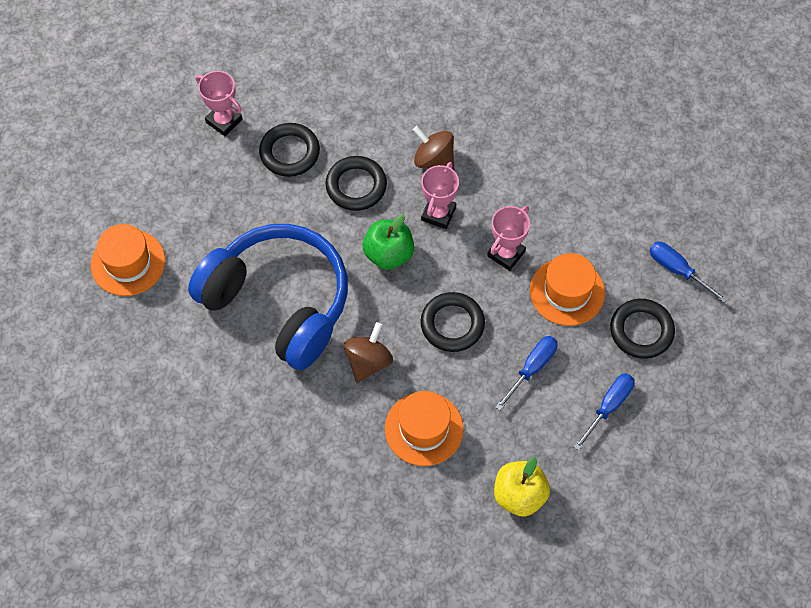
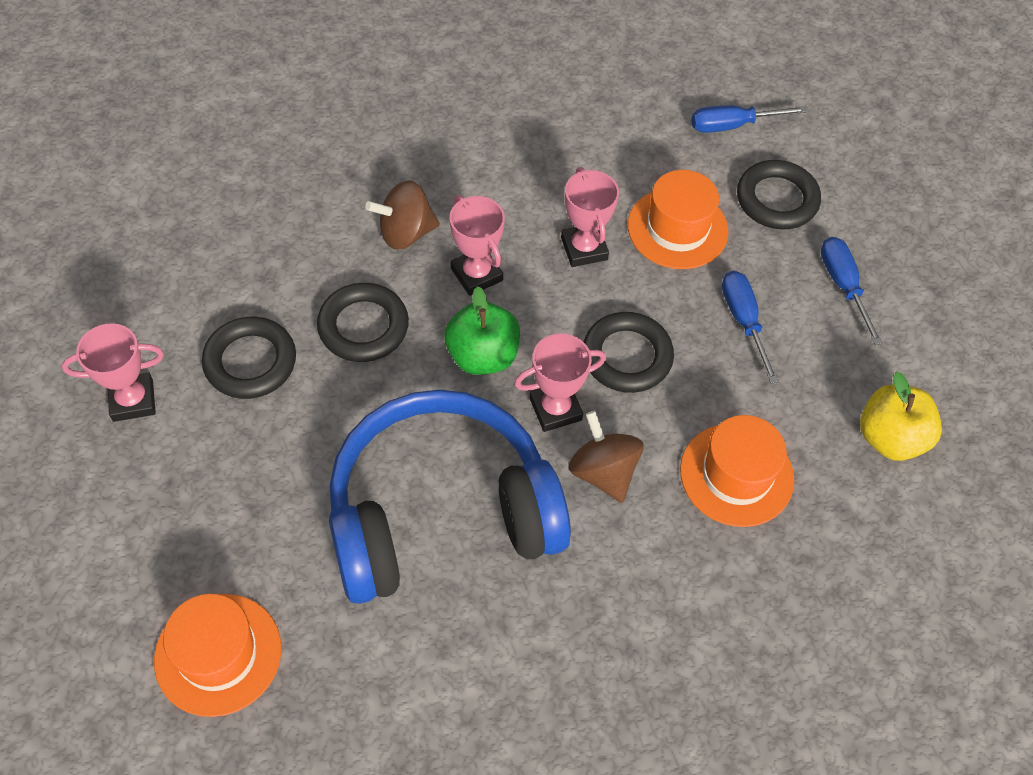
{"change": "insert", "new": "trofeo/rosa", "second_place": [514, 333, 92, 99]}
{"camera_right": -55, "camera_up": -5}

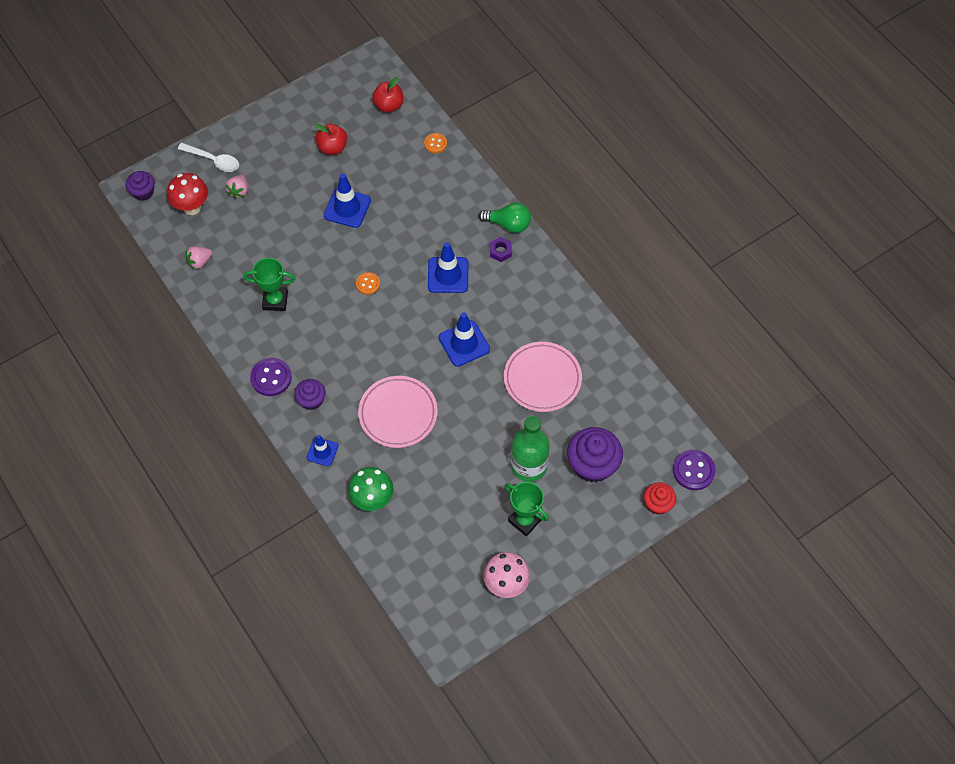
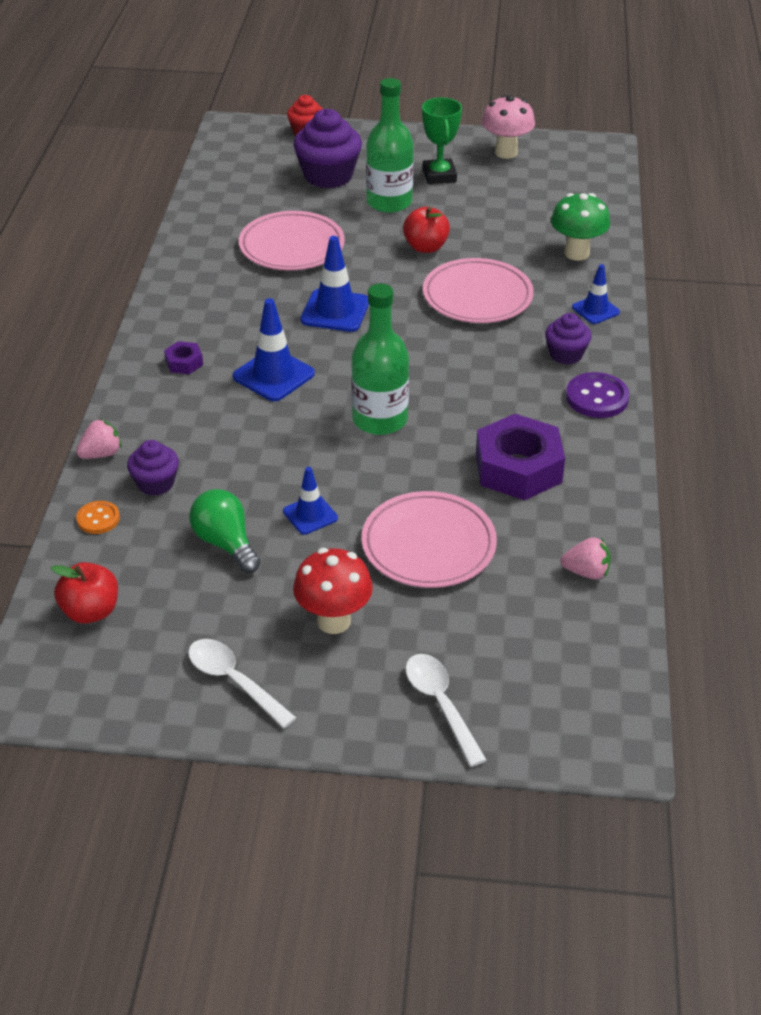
{"change": "move", "old": "magdalena/morado", "first_place": [126, 171, 29, 30], "second_place": [127, 440, 52, 56]}
{"change": "move", "old": "seta/rojo", "first_place": [167, 173, 41, 42], "second_place": [293, 548, 80, 86]}
{"change": "move", "old": "fresa/rosa", "first_place": [225, 175, 23, 24], "second_place": [76, 419, 46, 40]}
{"change": "replace", "old": "trofeo/verde", "new": "tuerca/morado", "first_place": [244, 258, 51, 53], "second_place": [476, 414, 89, 86]}
{"change": "move", "old": "manzana/rojo", "first_place": [315, 124, 32, 31], "second_place": [403, 206, 47, 47]}
{"change": "resize", "old": "cono de tráfico/azul", "first_place": [324, 173, 47, 55], "second_place": [283, 467, 55, 68], "factor": 0.62}
{"change": "replace", "old": "botón/naranja", "new": "botella/verde", "first_place": [356, 272, 24, 23], "second_place": [351, 284, 58, 151]}
{"change": "move", "old": "bombilla/verde", "first_place": [478, 203, 53, 30], "second_place": [189, 489, 72, 84]}
{"change": "delete", "old": "botón/morado", "first_place": [673, 450, 43, 40]}
{"change": "insert", "new": "cuchara/blanco", "second_place": [188, 639, 109, 89]}
{"change": "insert", "new": "plato/rosa", "second_place": [362, 491, 135, 97]}
{"camera_right": -140, "camera_up": -20}

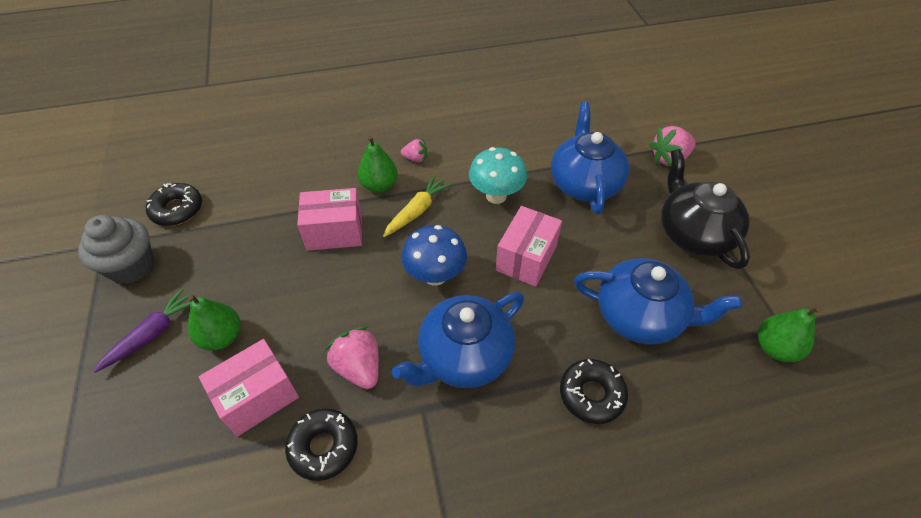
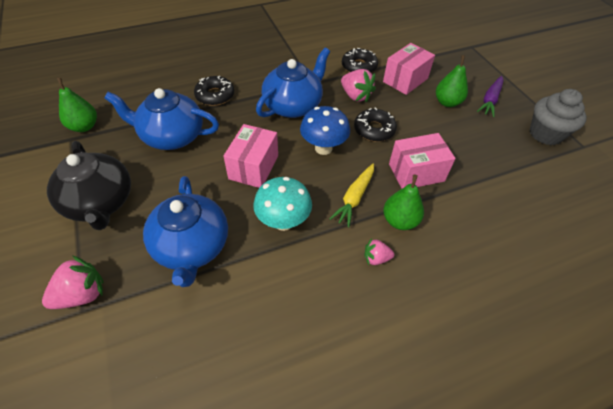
{"change": "move", "old": "rosquilla/negro", "first_place": [146, 183, 56, 43], "second_place": [354, 107, 43, 35]}
{"camera_right": 170, "camera_up": 0}

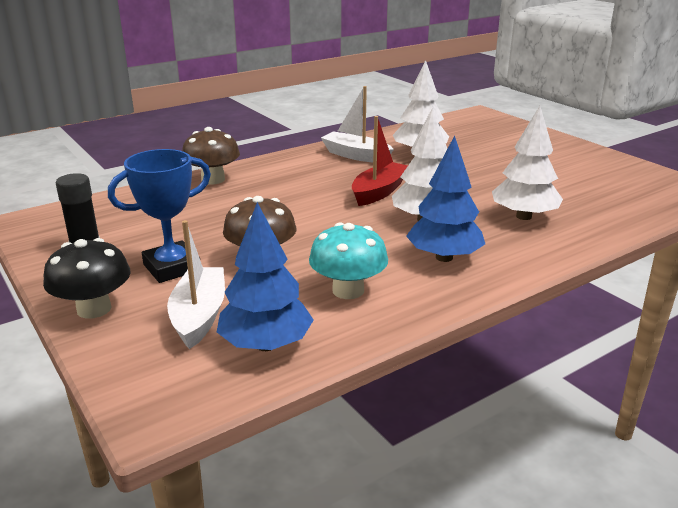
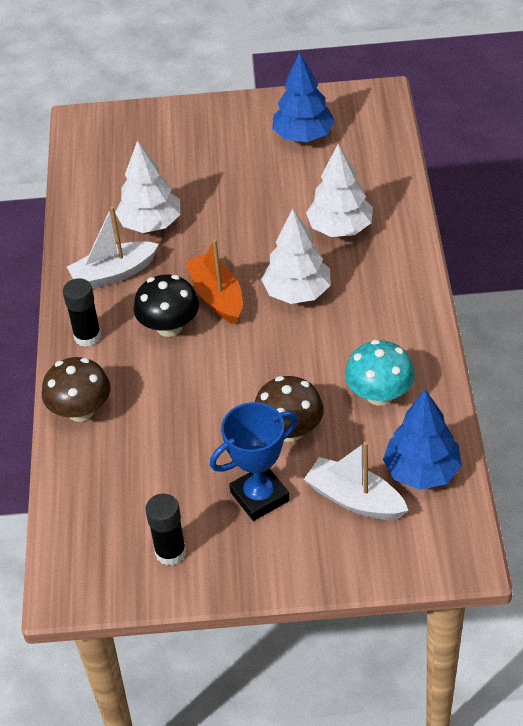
{"change": "move", "old": "seta/negro", "first_place": [43, 238, 88, 81], "second_place": [133, 274, 66, 63]}
{"change": "rotate", "old": "trofeo/azul", "first_place": [108, 149, 103, 134], "second_place": [210, 402, 88, 119], "degrees": 60}
{"change": "recolor", "old": "barco/rojo", "new": "barco/naranja", "first_place": [352, 116, 56, 90], "second_place": [185, 239, 58, 85]}
{"change": "move", "old": "árbol/azul", "first_place": [406, 135, 79, 127], "second_place": [272, 52, 63, 90]}
{"change": "insert", "new": "barra de pegamento/negro", "second_place": [63, 278, 38, 69]}
{"camera_right": -55, "camera_up": 20}

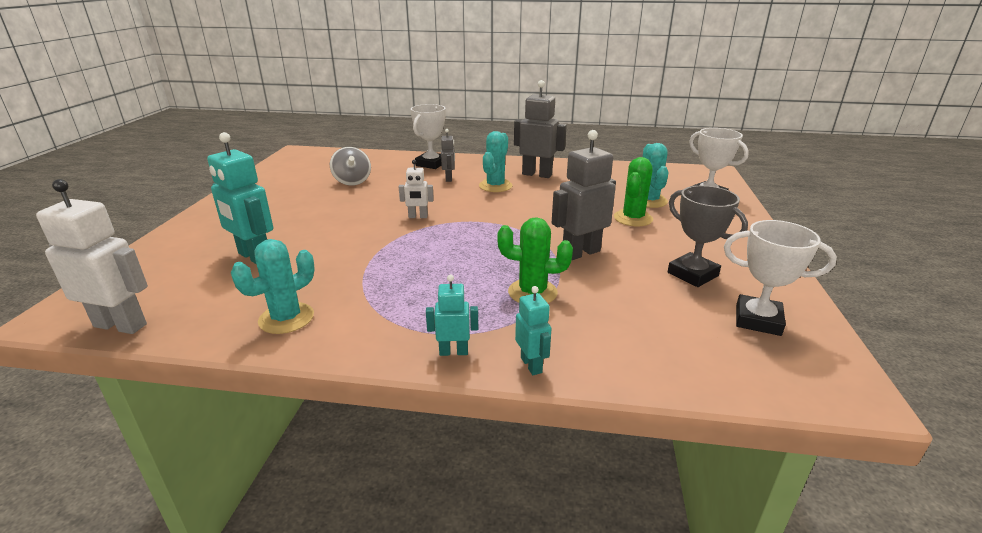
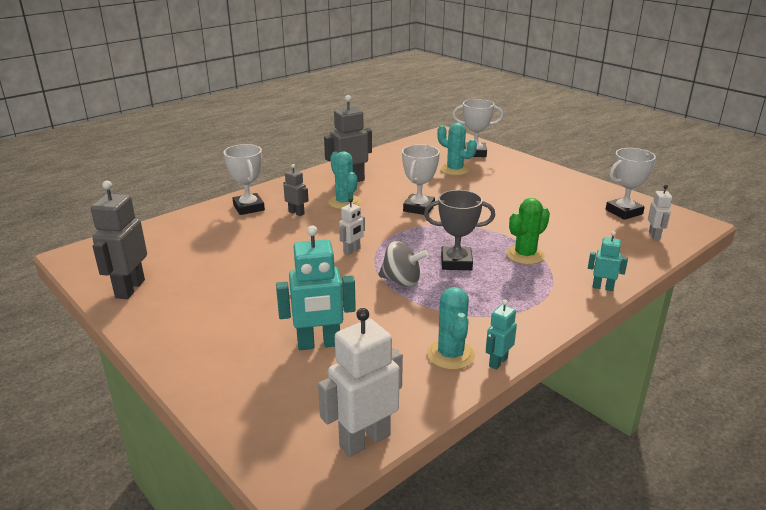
{"change": "move", "old": "peonza/gris", "first_place": [330, 147, 41, 39], "second_place": [379, 241, 49, 46]}
{"change": "move", "old": "robot/turquesa", "first_place": [426, 275, 52, 81], "second_place": [486, 300, 31, 70]}
{"change": "move", "old": "robot/gris", "first_place": [552, 130, 64, 131], "second_place": [91, 181, 56, 118]}
{"change": "delete", "old": "cactus/verde", "first_place": [614, 157, 39, 70]}
{"change": "move", "old": "trofeo/gris", "first_place": [668, 186, 80, 101], "second_place": [424, 190, 71, 80]}
{"change": "insert", "new": "trofeo/blanco", "second_place": [402, 145, 38, 70]}
{"change": "insert", "new": "robot/blanco", "second_place": [648, 185, 24, 55]}
{"camera_right": -50, "camera_up": 0}

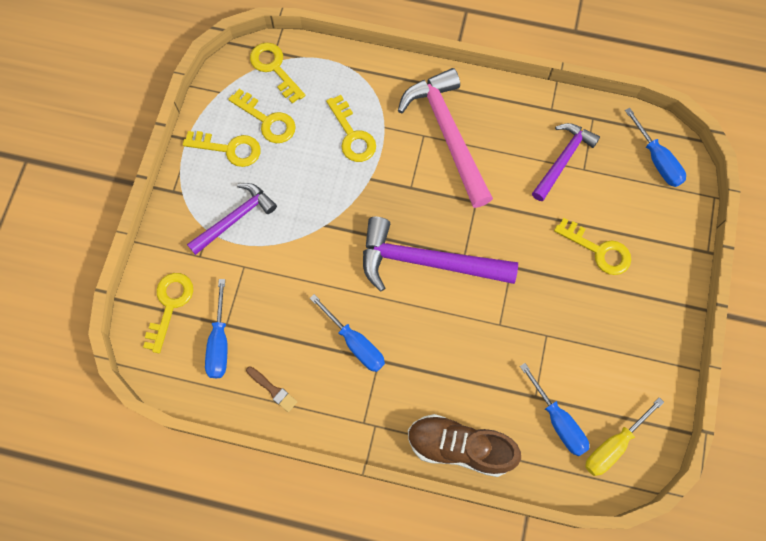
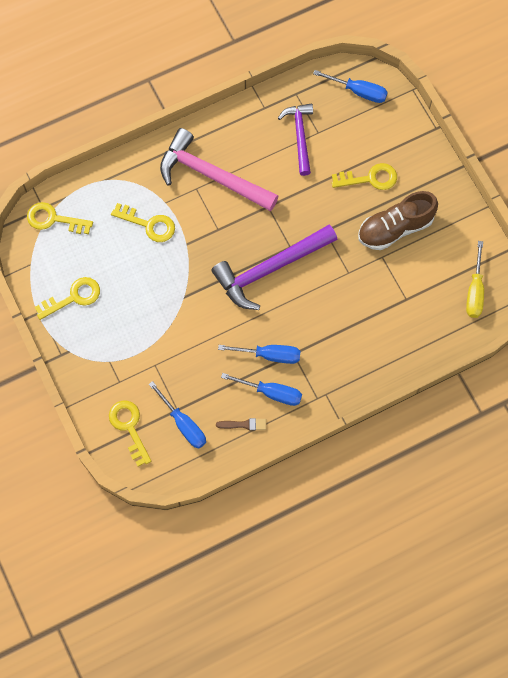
{"change": "delete", "old": "martillo/morado", "first_place": [187, 183, 90, 72]}
{"change": "delete", "old": "llave/amarillo", "first_place": [228, 89, 68, 54]}
{"change": "move", "old": "zapato/marrón", "first_place": [408, 414, 113, 63], "second_place": [358, 191, 80, 59]}
{"change": "move", "old": "destornillador/azul", "first_place": [520, 363, 69, 93], "second_place": [221, 373, 81, 33]}
{"camera_right": -40, "camera_up": 0}

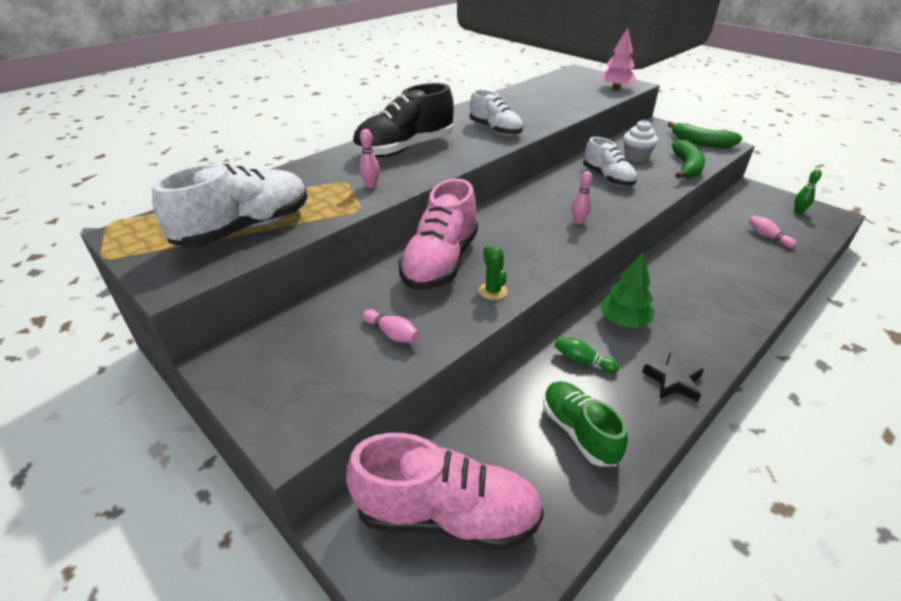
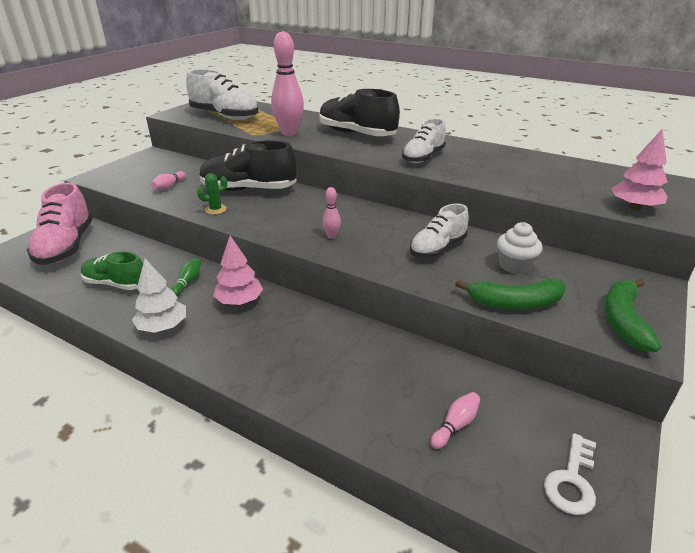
{"change": "resize", "old": "bolo/rosa", "first_place": [359, 129, 21, 59], "second_place": [271, 31, 33, 105], "factor": 2.21}
{"change": "recolor", "old": "zapato/rosa", "new": "zapato/negro", "first_place": [398, 178, 80, 112], "second_place": [199, 140, 98, 51]}
{"change": "rotate", "old": "zapato/verde", "first_place": [543, 381, 85, 86], "second_place": [81, 252, 62, 38], "degrees": -120}
{"change": "recolor", "old": "árbol/verde", "new": "árbol/rosa", "first_place": [599, 252, 56, 76], "second_place": [213, 236, 50, 69]}
{"change": "replace", "old": "estrella/negro", "new": "árbol/blanco", "first_place": [642, 353, 62, 49], "second_place": [132, 259, 54, 74]}
{"change": "replace", "old": "bolo/verde", "new": "llave/blanco", "first_place": [794, 169, 28, 45], "second_place": [544, 433, 52, 82]}
{"camera_right": 75, "camera_up": -5}

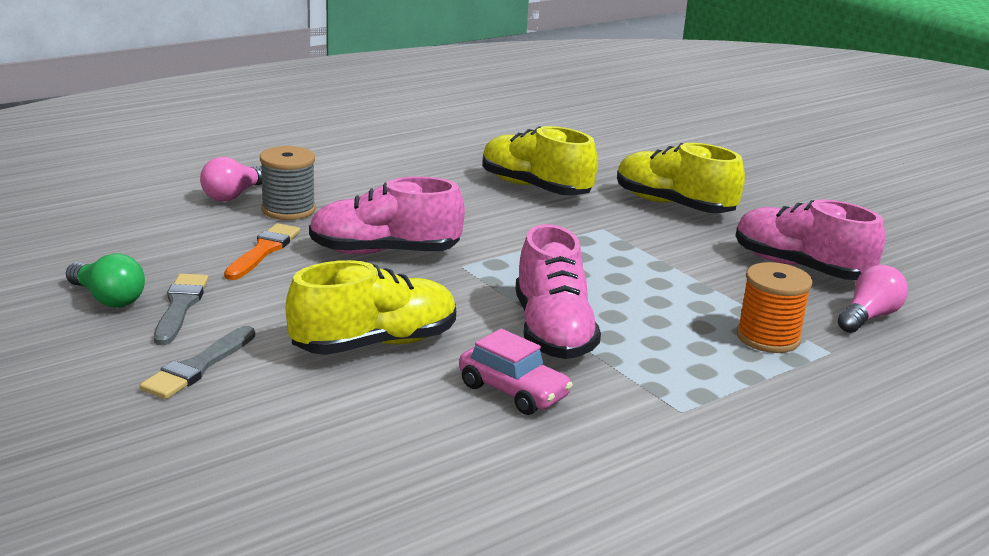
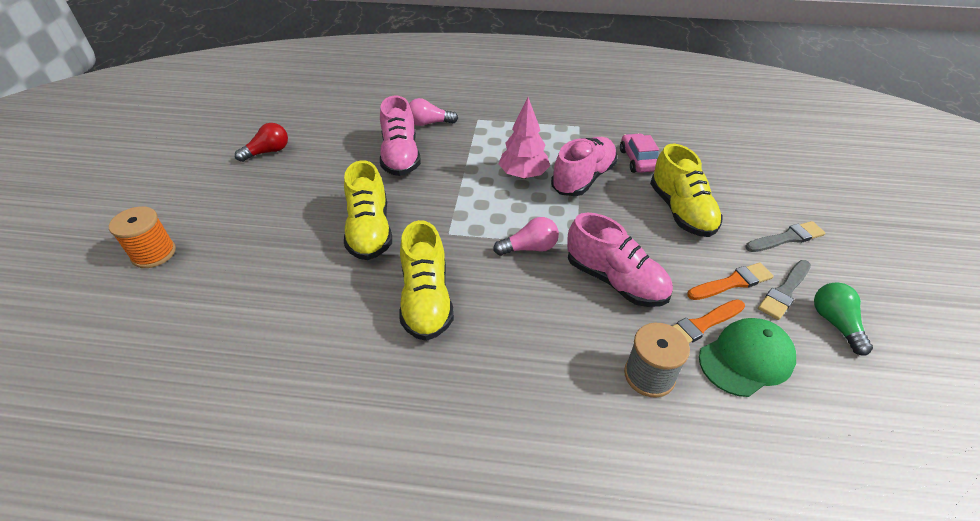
{"change": "move", "old": "bombilla/rosa", "first_place": [200, 157, 62, 44], "second_place": [493, 217, 66, 39]}
{"change": "rotate", "old": "zapato/amarillo", "first_place": [286, 260, 170, 95], "second_place": [650, 144, 73, 93], "degrees": -120}
{"change": "move", "old": "carrete/naranja", "first_place": [736, 262, 76, 91], "second_place": [109, 206, 67, 62]}
{"change": "insert", "new": "bombilla/rojo", "second_place": [235, 123, 53, 39]}
{"change": "insert", "new": "árbol/rosa", "second_place": [498, 98, 52, 81]}
{"change": "insert", "new": "pincel/naranja", "second_place": [687, 263, 87, 37]}
{"change": "insert", "new": "gorra/verde", "second_place": [699, 318, 97, 79]}
{"camera_right": -135, "camera_up": 20}

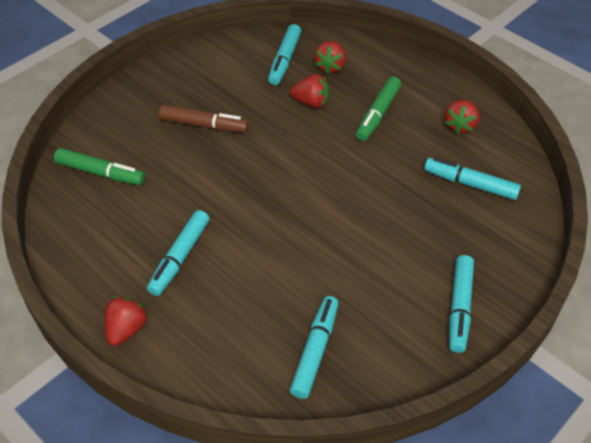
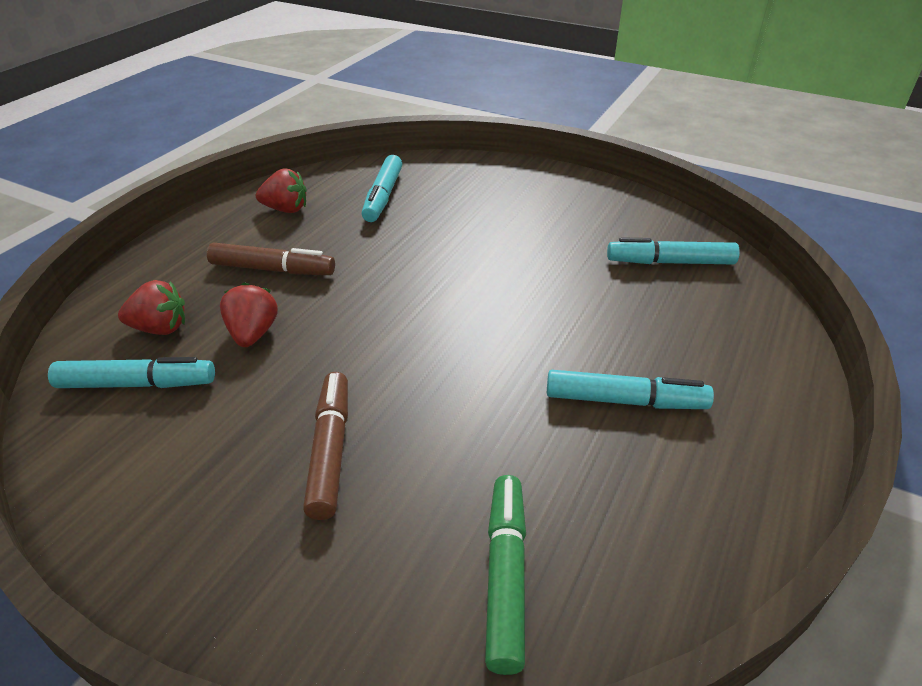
{"change": "delete", "old": "fresa/rojo", "first_place": [104, 296, 44, 50]}
{"change": "recolor", "old": "rotulador/verde", "new": "rotulador/marrón", "first_place": [356, 77, 45, 64], "second_place": [207, 243, 128, 32]}
{"change": "delete", "old": "rotulador/turquesa", "first_place": [449, 255, 25, 98]}
{"camera_right": -105, "camera_up": -10}

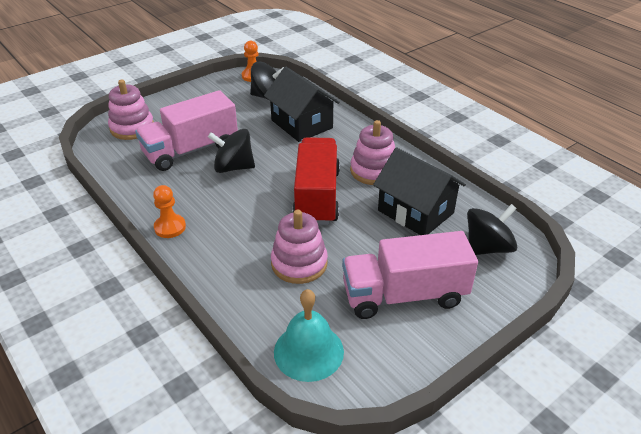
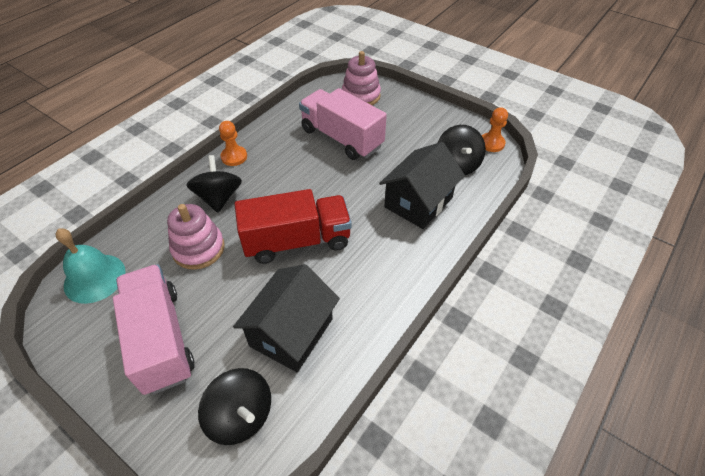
{"change": "move", "old": "peonza/negro", "first_place": [208, 129, 47, 44], "second_place": [186, 155, 56, 58]}
{"change": "delete", "old": "juguete apilable/rosa", "first_place": [350, 120, 45, 65]}
{"camera_right": 75, "camera_up": 10}

